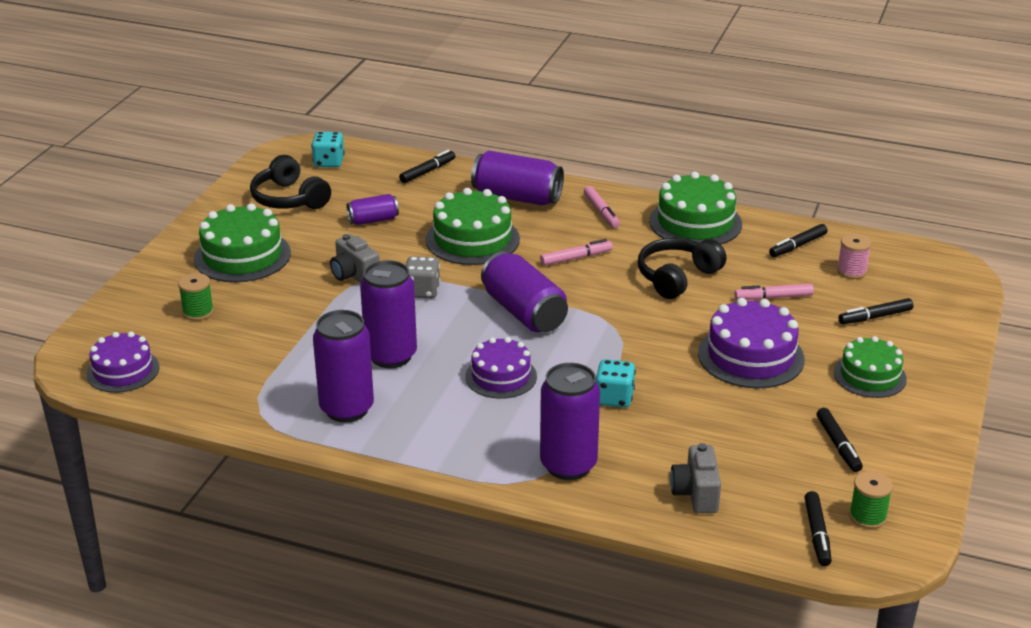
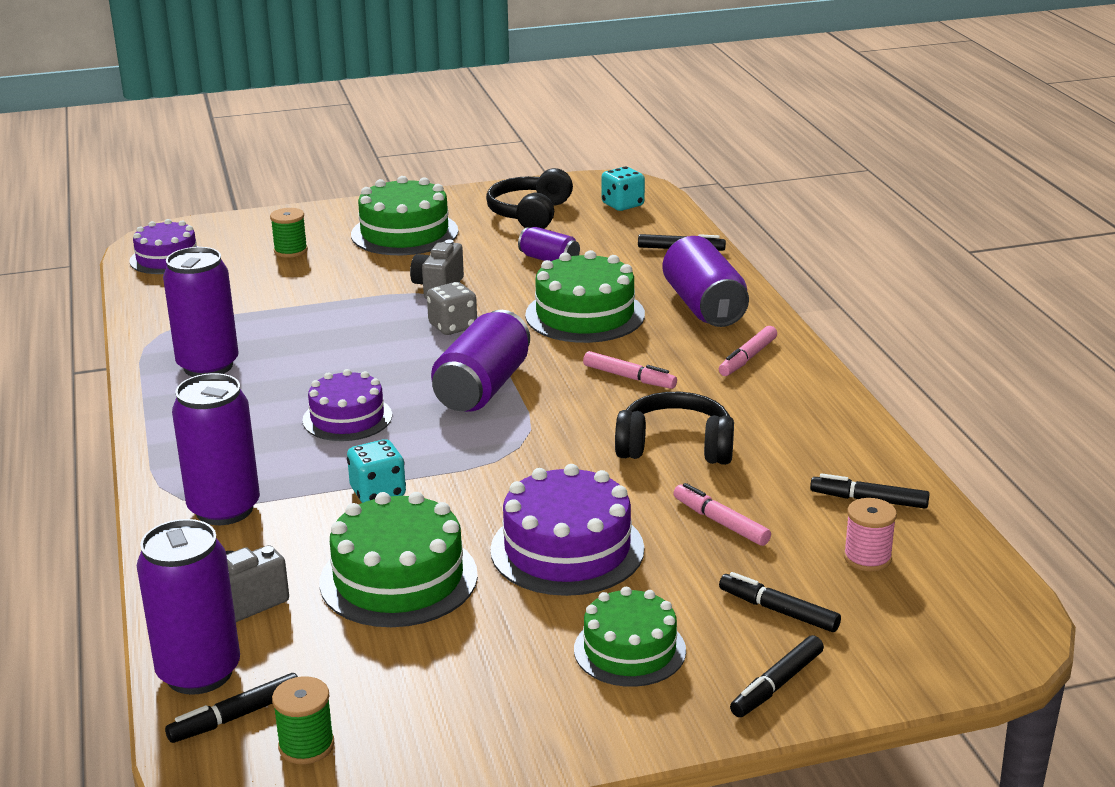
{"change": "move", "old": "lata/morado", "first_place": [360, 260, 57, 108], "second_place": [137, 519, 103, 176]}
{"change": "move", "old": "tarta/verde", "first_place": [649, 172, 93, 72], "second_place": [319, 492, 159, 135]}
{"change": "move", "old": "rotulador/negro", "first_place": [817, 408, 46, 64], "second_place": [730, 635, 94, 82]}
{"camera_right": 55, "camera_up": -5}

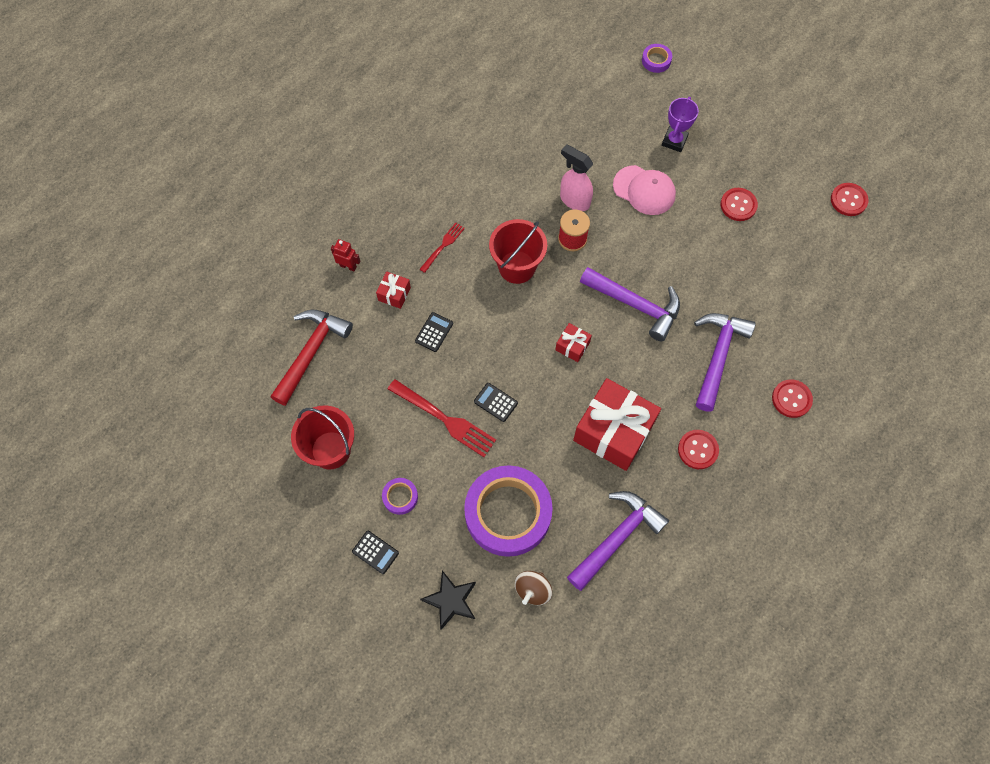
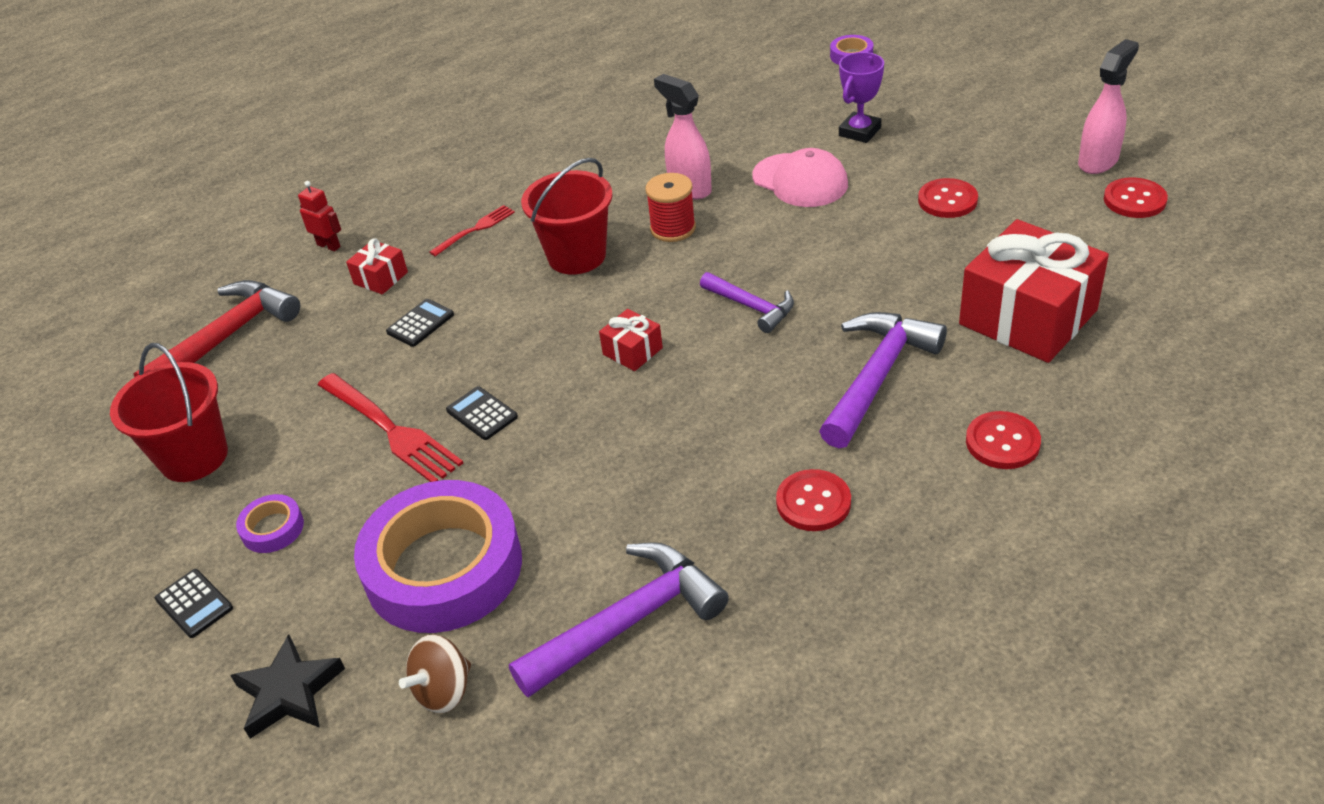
{"change": "move", "old": "regalo/rojo", "first_place": [573, 378, 88, 93], "second_place": [959, 219, 150, 144]}
{"change": "resize", "old": "martillo/morado", "first_place": [580, 267, 100, 74], "second_place": [700, 272, 94, 61], "factor": 0.6}
{"change": "insert", "new": "pulverizador/rosa", "second_place": [1078, 39, 61, 135]}
{"camera_right": 15, "camera_up": -25}

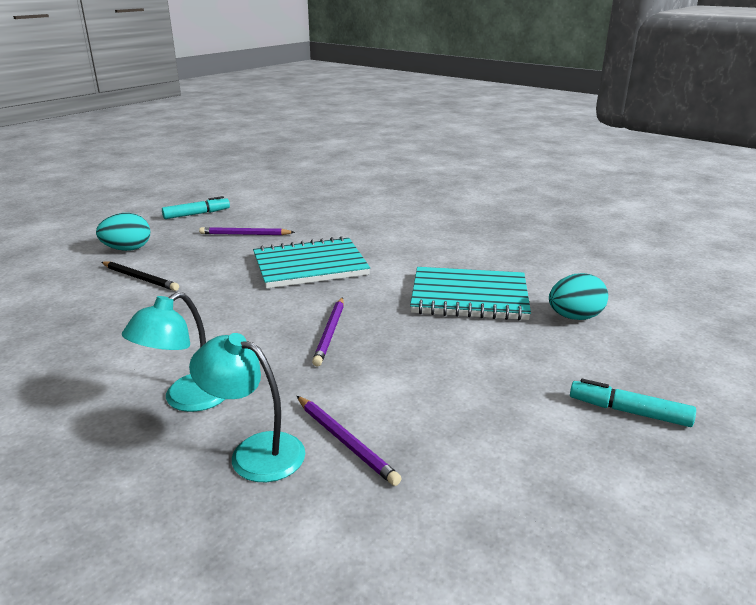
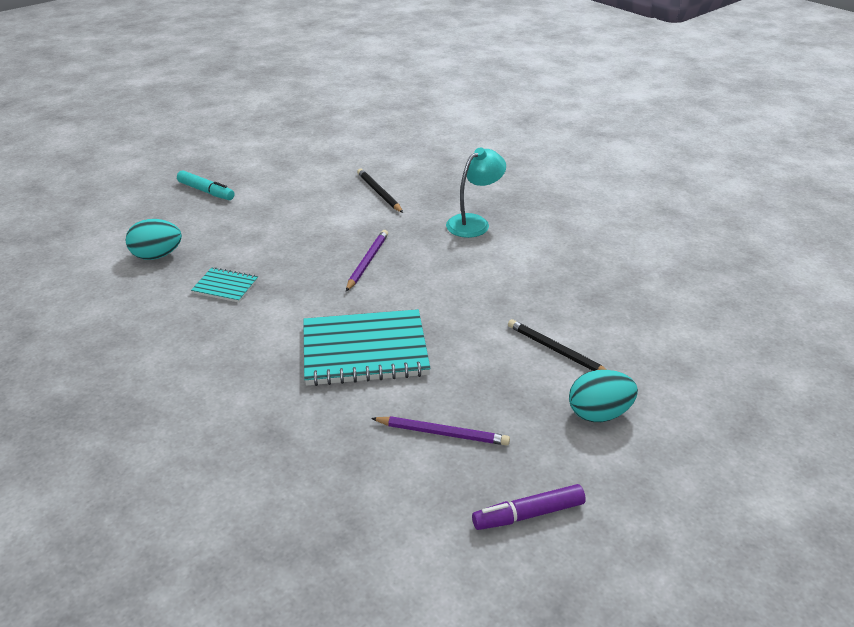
{"change": "recolor", "old": "rotulador/turquesa", "new": "rotulador/morado", "first_place": [162, 196, 68, 23], "second_place": [472, 484, 114, 46]}
{"change": "delete", "old": "lámpara/turquesa", "first_place": [189, 333, 116, 149]}
{"change": "recolor", "old": "lápiz/morado", "new": "lápiz/negro", "first_place": [297, 396, 105, 90], "second_place": [357, 169, 46, 44]}
{"change": "resize", "old": "cuaderno/turquesa", "first_place": [410, 267, 121, 54], "second_place": [191, 267, 67, 36], "factor": 0.49}
{"camera_right": -170, "camera_up": 10}

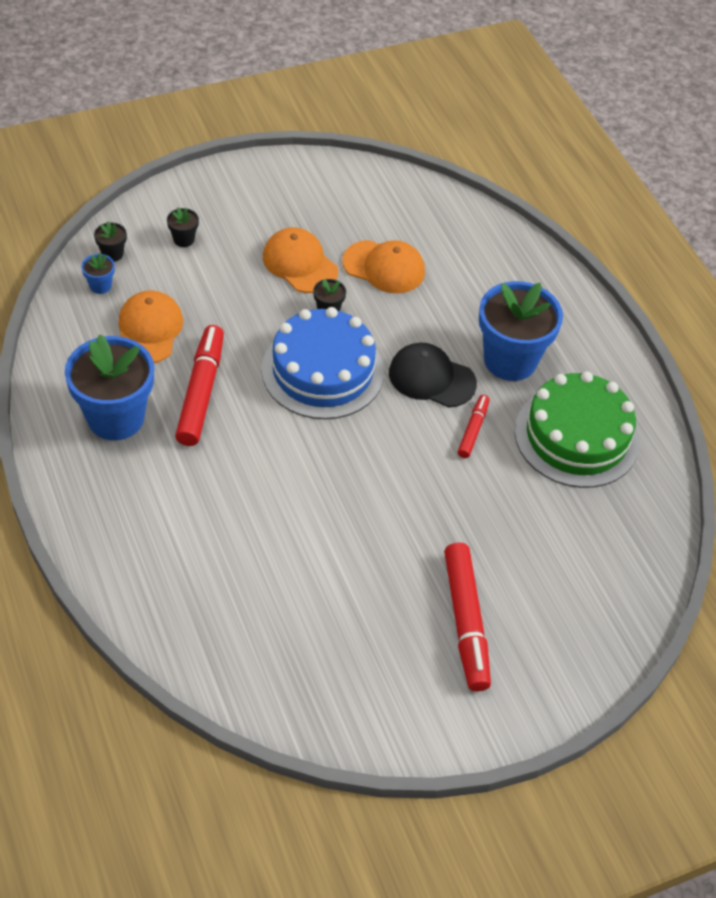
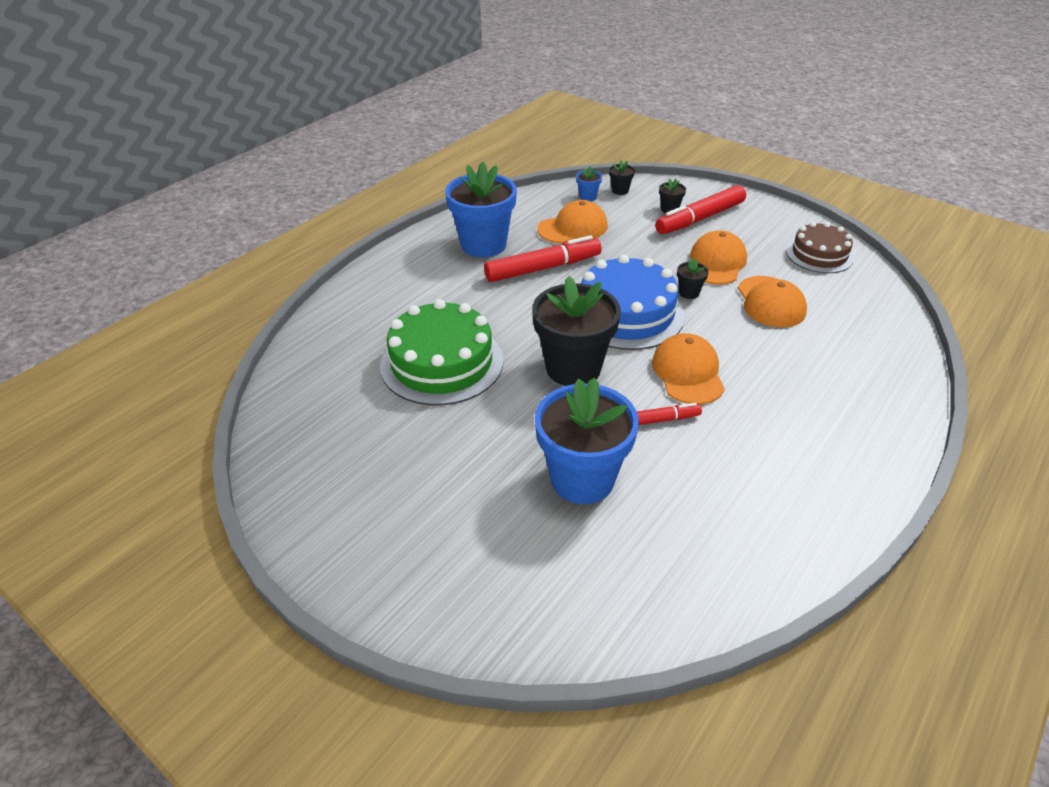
{"change": "recolor", "old": "gorra/negro", "new": "gorra/naranja", "first_place": [389, 342, 88, 65], "second_place": [652, 333, 73, 72]}
{"change": "move", "old": "rotulador/rojo", "first_place": [444, 543, 47, 148], "second_place": [655, 185, 91, 49]}
{"change": "move", "old": "maceta/azul", "first_place": [479, 281, 84, 100], "second_place": [535, 377, 104, 127]}
{"change": "move", "old": "tarta/verde", "first_place": [515, 371, 125, 117], "second_place": [380, 299, 123, 106]}
{"change": "insert", "new": "maceta/negro", "second_place": [532, 276, 89, 110]}
{"change": "insert", "new": "tarta/marrón", "second_place": [786, 222, 68, 51]}
{"camera_right": 65, "camera_up": -10}

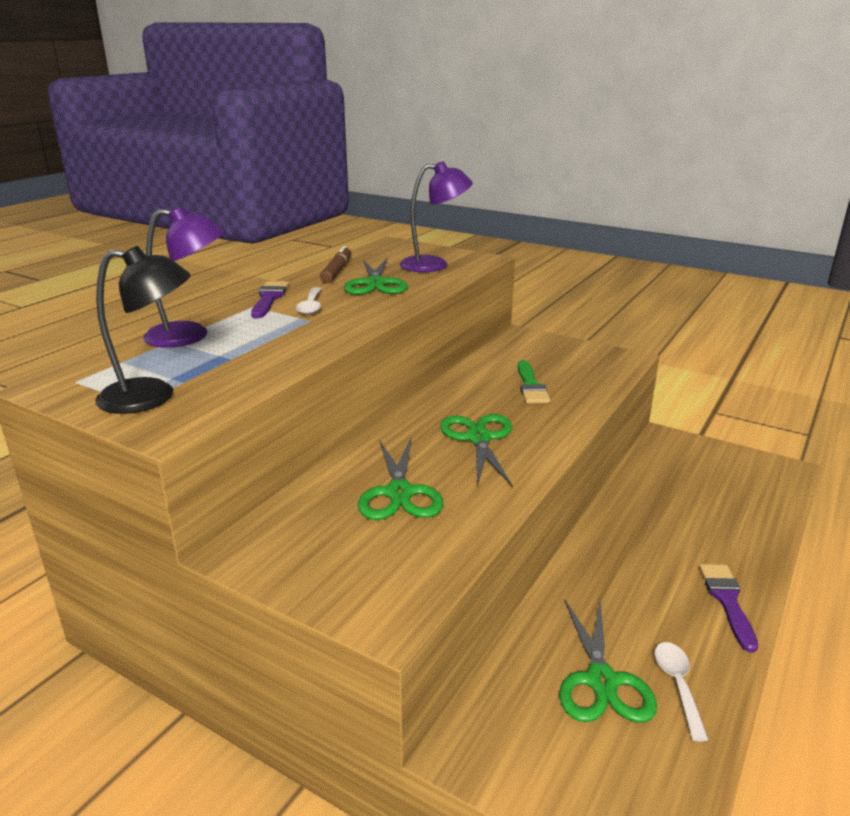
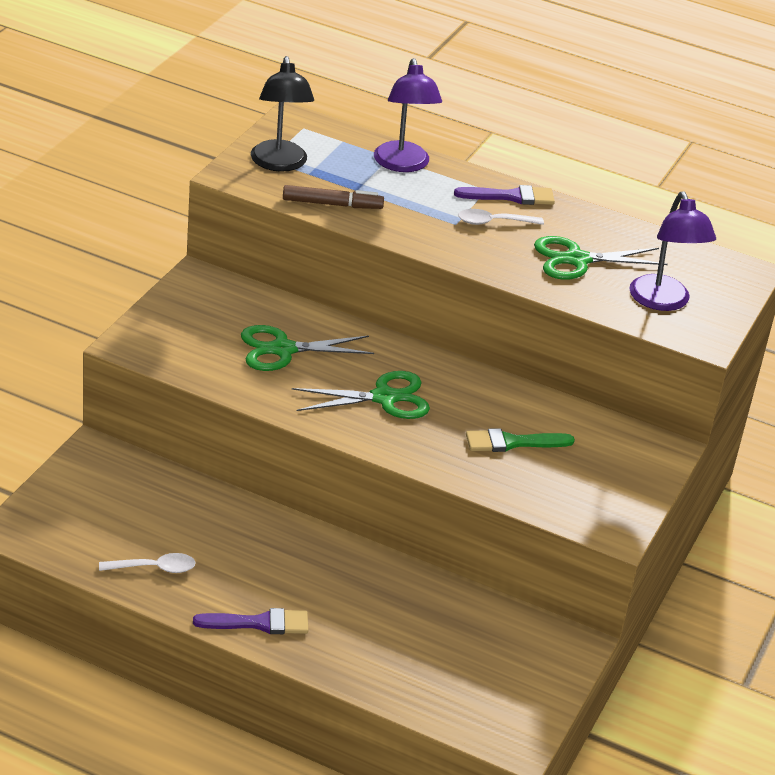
{"change": "move", "old": "rotulador/marrón", "first_place": [320, 246, 31, 37], "second_place": [283, 185, 101, 24]}
{"change": "delete", "old": "tijeras/verde", "first_place": [559, 599, 98, 124]}
{"camera_right": 80, "camera_up": 10}

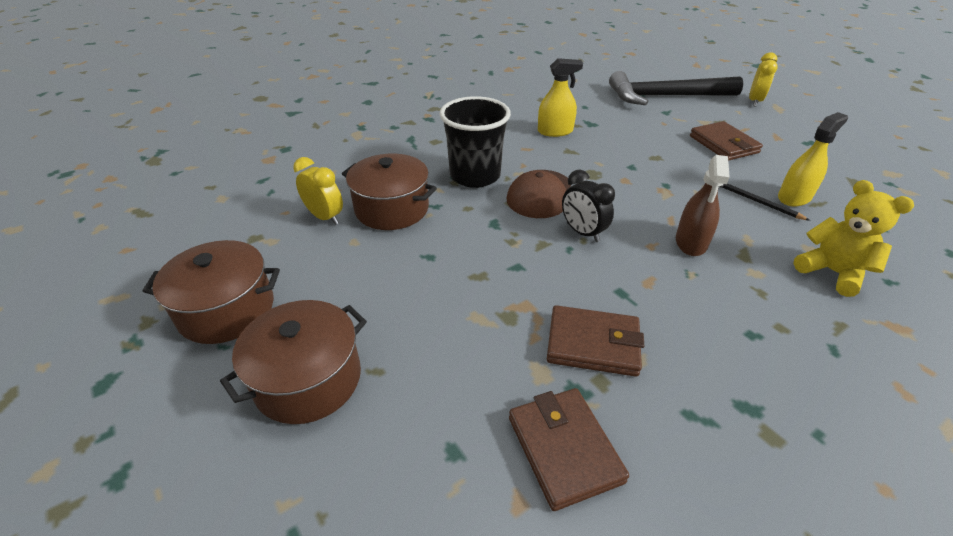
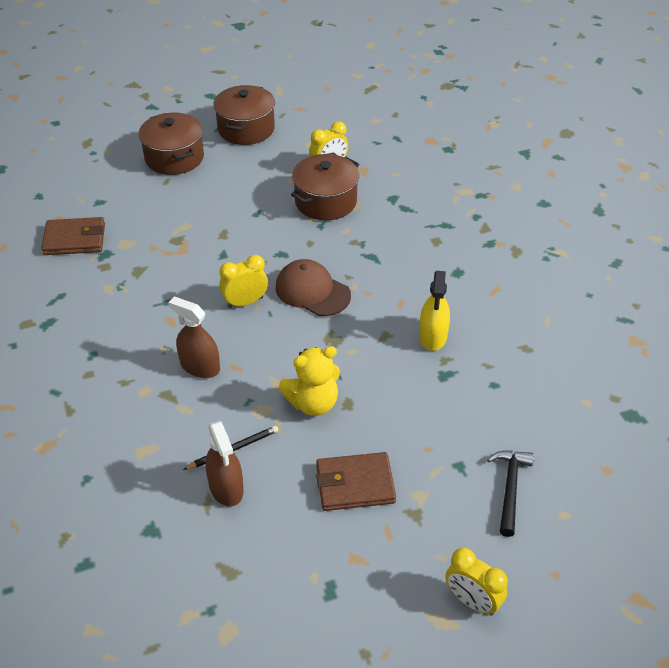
{"change": "delete", "old": "vaso/negro", "first_place": [440, 96, 71, 92]}
{"change": "delete", "old": "cartera/marrón", "first_place": [547, 305, 97, 72]}
{"change": "recolor", "old": "despertador/negro", "new": "despertador/amarillo", "first_place": [562, 169, 53, 73], "second_place": [220, 255, 48, 53]}
{"change": "resize", "old": "martillo/negro", "first_place": [609, 71, 134, 34], "second_place": [487, 451, 47, 86], "factor": 0.51}
{"change": "recolor", "old": "pulverizador/amarillo", "new": "pulverizador/marrón", "first_place": [778, 112, 70, 95], "second_place": [205, 421, 39, 86]}
{"change": "move", "old": "osito/amarillo", "first_place": [793, 180, 121, 117], "second_place": [279, 346, 61, 70]}
{"camera_right": 105, "camera_up": 5}

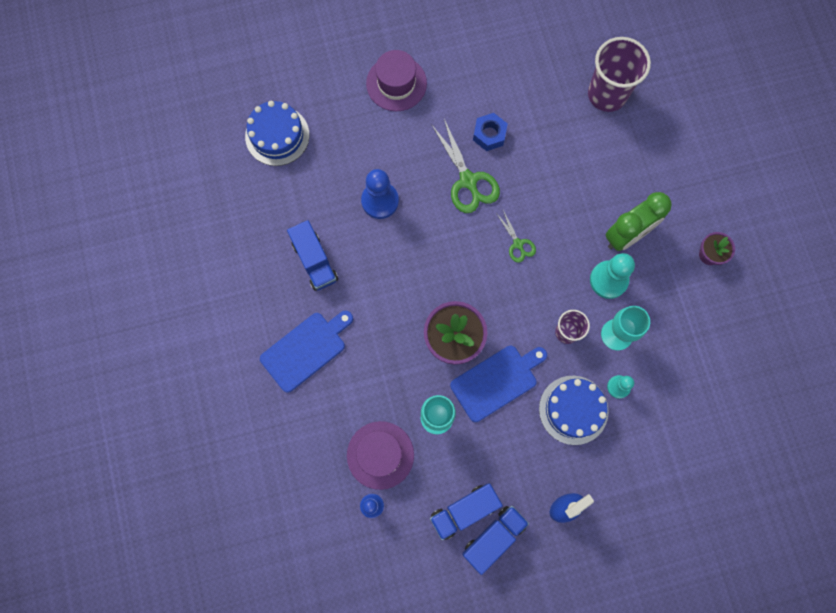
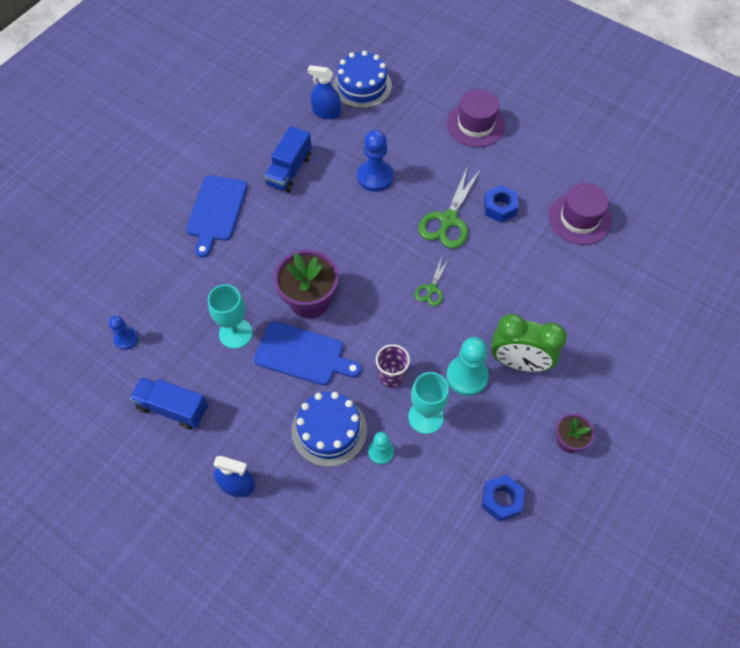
{"change": "rotate", "old": "tabla de cortar/azul", "first_place": [260, 311, 93, 82], "second_place": [186, 175, 62, 83], "degrees": 90}
{"change": "move", "old": "sombrero/morado", "first_place": [347, 421, 67, 69], "second_place": [548, 183, 64, 62]}
{"change": "delete", "old": "camión/azul", "first_place": [462, 506, 67, 69]}
{"change": "delete", "old": "vaso/morado", "first_place": [588, 37, 63, 75]}
{"change": "insert", "new": "pulverizador/azul", "second_place": [308, 65, 33, 54]}
{"change": "insert", "new": "tuerca/azul", "second_place": [482, 475, 43, 47]}
{"camera_right": 50, "camera_up": -15}

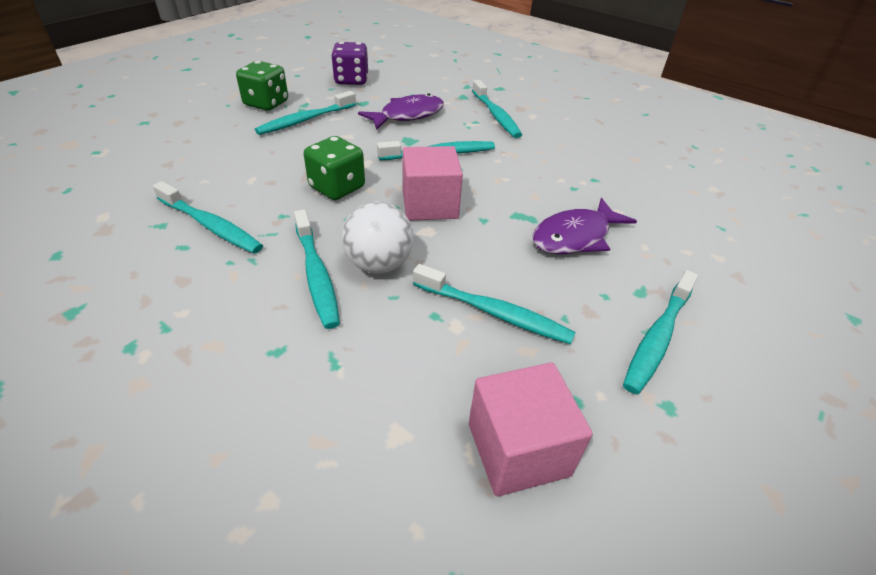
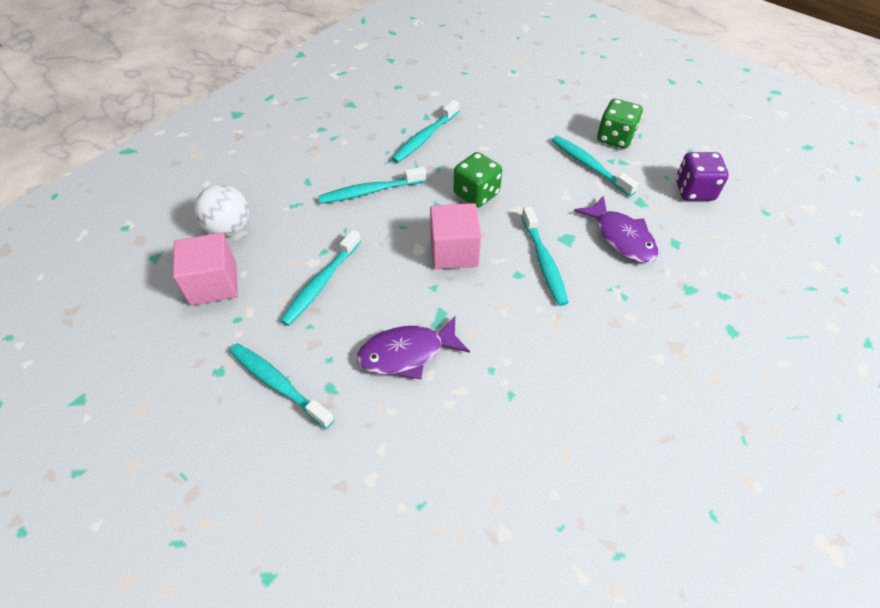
{"change": "move", "old": "pelota/blanco", "first_place": [342, 201, 72, 73], "second_place": [194, 184, 55, 53]}
{"change": "delete", "old": "cepillo de dientes/turquesa", "first_place": [472, 80, 50, 58]}
{"change": "rotate", "old": "pez/morado", "first_place": [532, 198, 105, 56], "second_place": [357, 316, 113, 63], "degrees": -75}
{"camera_right": 95, "camera_up": 10}

